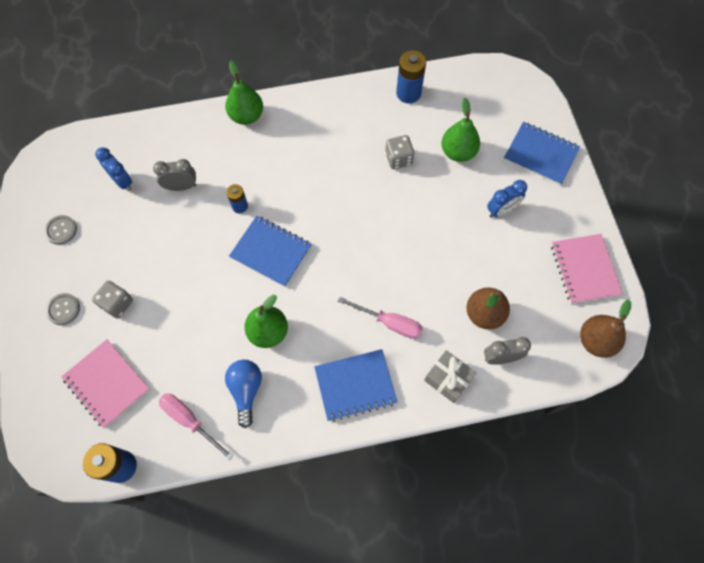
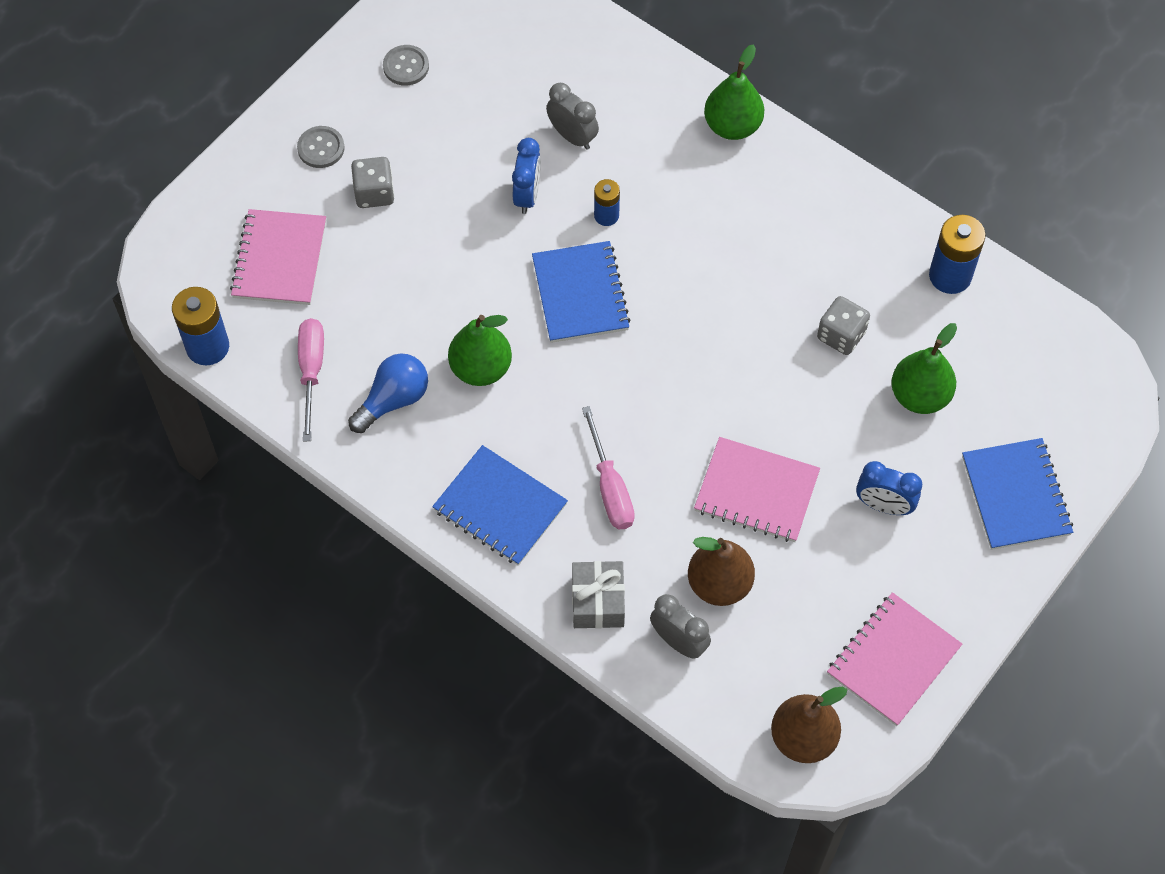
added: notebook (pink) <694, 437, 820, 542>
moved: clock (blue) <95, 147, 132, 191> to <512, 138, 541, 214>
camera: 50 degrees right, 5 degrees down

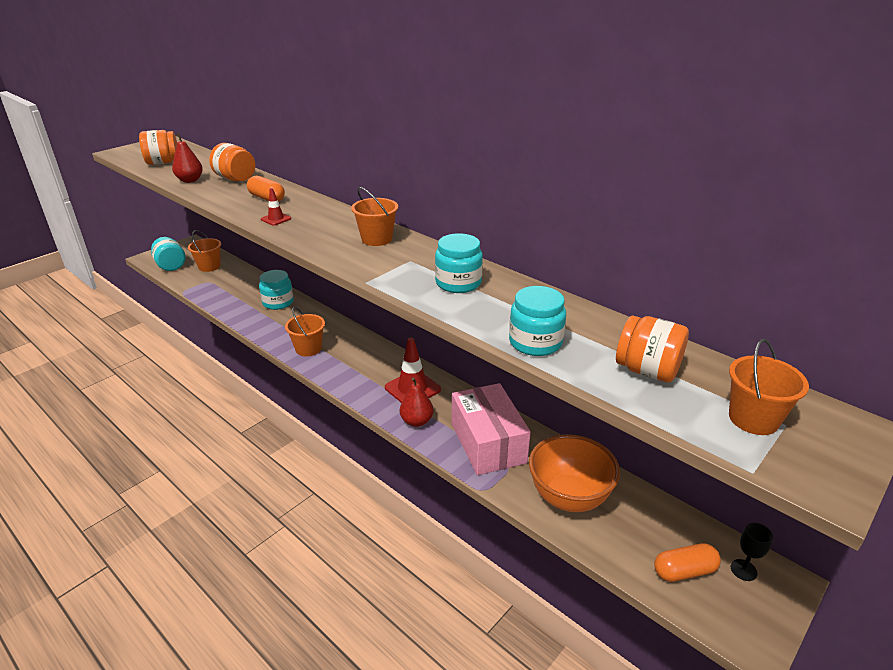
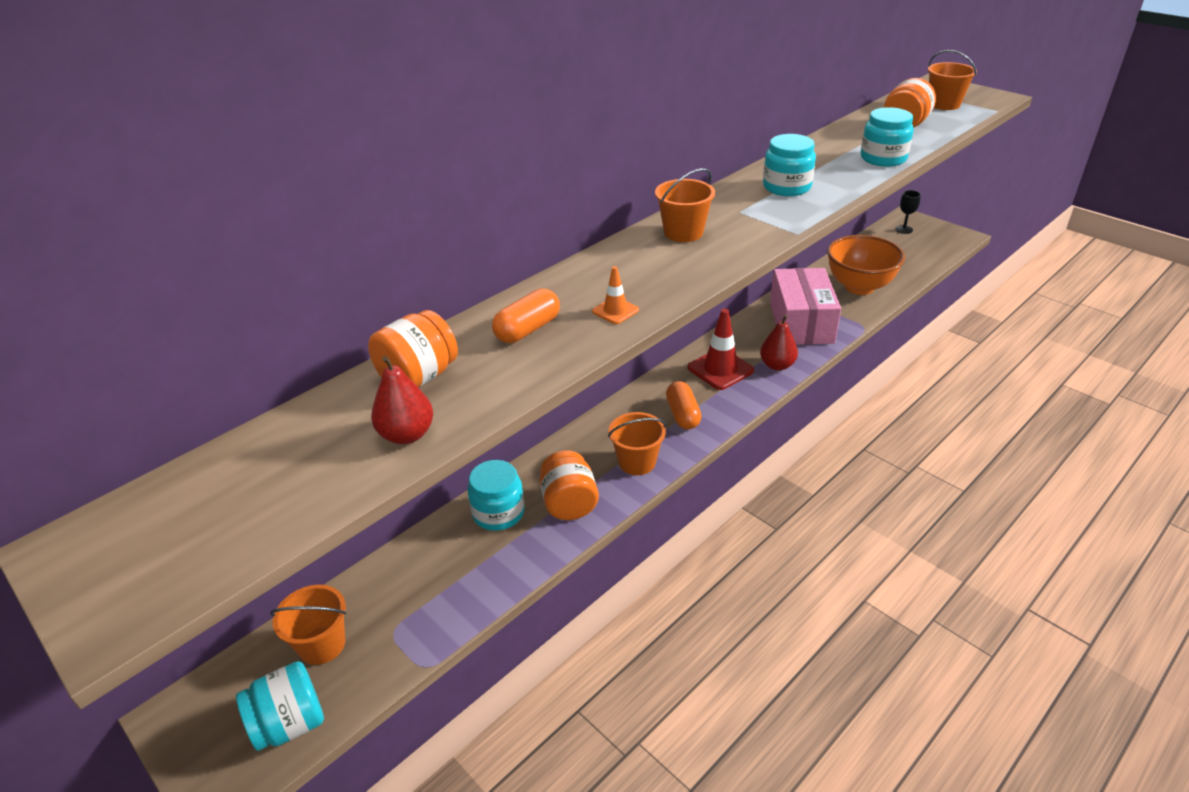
moved: jar (orange) <139, 130, 177, 165> to <540, 450, 599, 520>; capsule (orange) <654, 543, 721, 582> to <666, 381, 702, 429>
recoloured: traffic cone (red) <261, 188, 291, 226> to traffic cone (orange) <592, 266, 639, 324>
turned: box (pink) <452, 383, 531, 475> = <770, 268, 841, 345> 75 degrees counterclockwise
camera: 85 degrees left, 5 degrees up

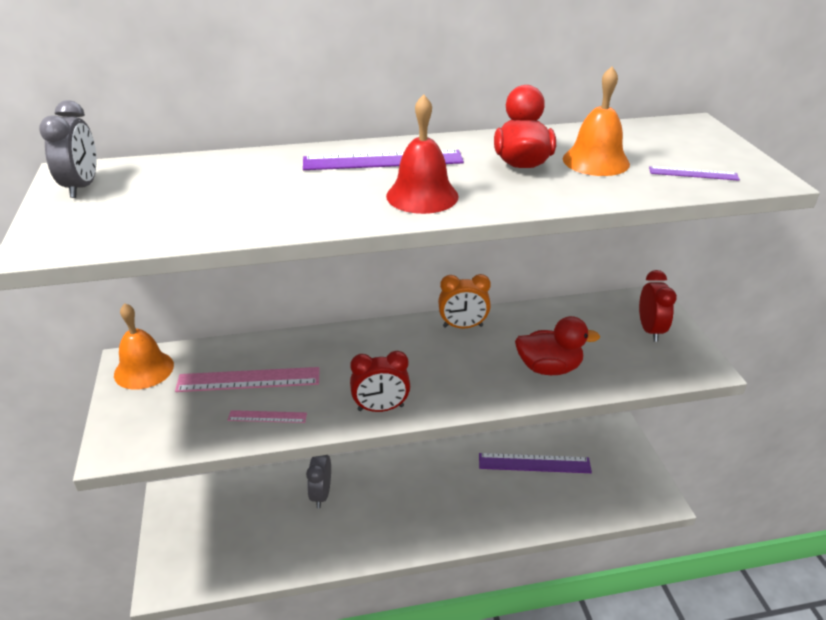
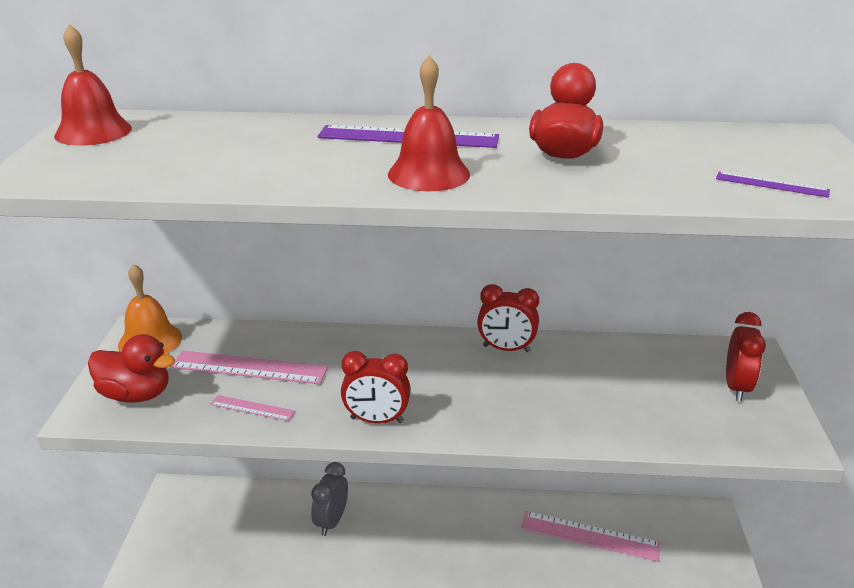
removed: bell (orange) <563, 66, 630, 176>
moved: duck (red) <515, 316, 600, 375> to <88, 334, 175, 403>
replaced: clock (grey) <39, 100, 97, 198> to bell (red) <54, 24, 132, 146>
recoloured: clock (orange) <438, 274, 491, 328> to clock (red) <477, 284, 539, 352>; ruler (purple) <479, 453, 592, 473> to ruler (pink) <521, 511, 661, 562>
camera: 15 degrees right, 5 degrees down

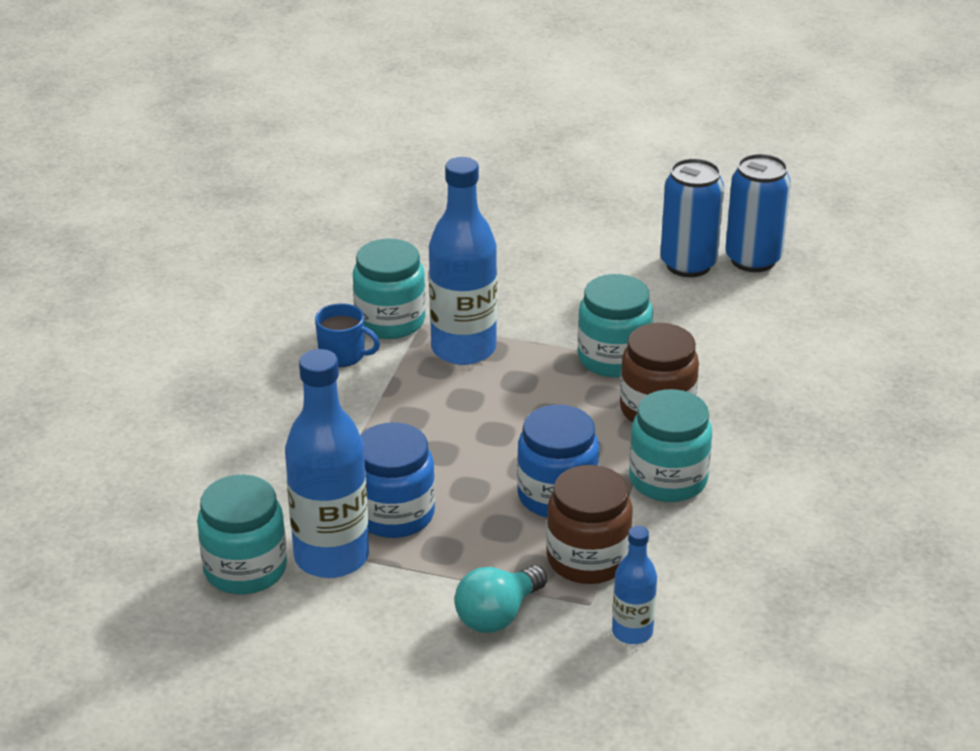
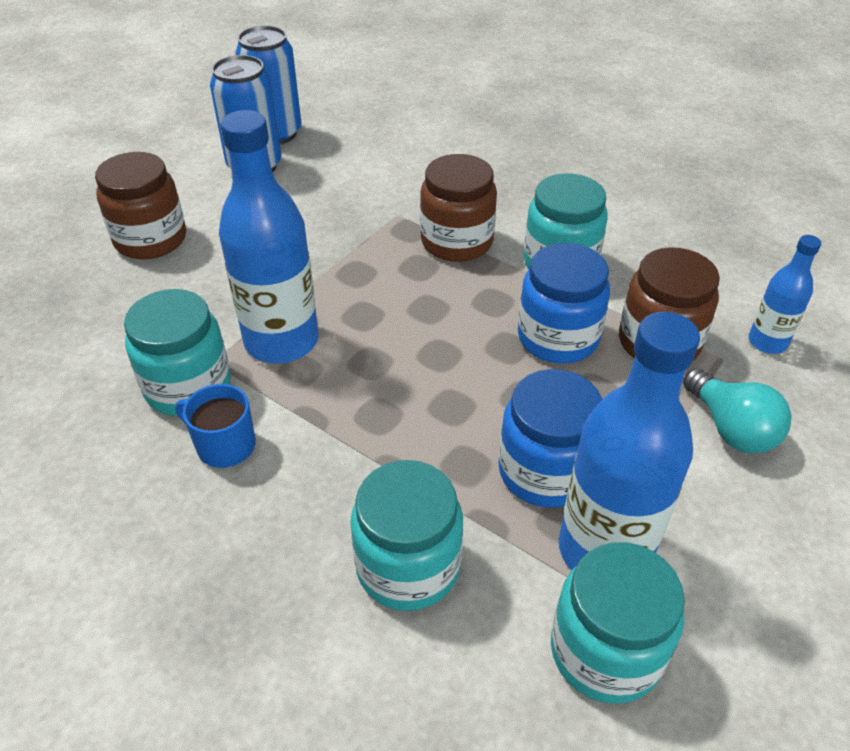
added: jar (brown) <95, 152, 186, 259>
moved: jar (turquoise) <577, 274, 653, 377> to <350, 460, 463, 611>
turned: mug (blue) <315, 303, 380, 367> = <175, 384, 256, 468> 105 degrees counterclockwise
camera: 70 degrees left, 10 degrees up

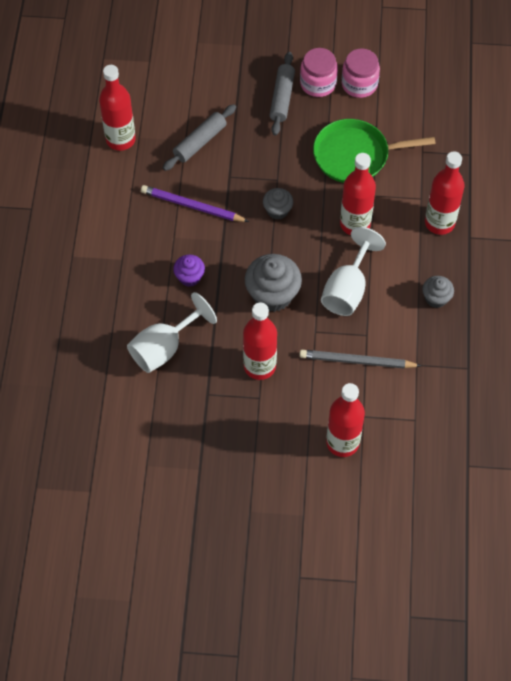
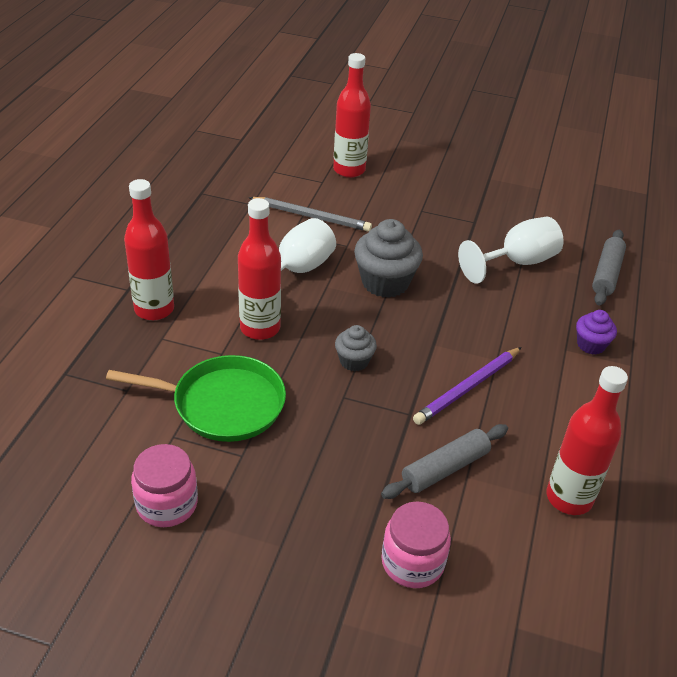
removed: bottle (red) <243, 303, 277, 380>; cupcake (grey) <422, 276, 454, 308>
moved: cupcake (purple) <173, 254, 205, 287> to <576, 310, 617, 355>; rolling pin (grey) <269, 52, 295, 136> to <592, 230, 626, 306>; jar (pink) <300, 48, 338, 97> to <382, 502, 451, 588>
turned: pencil (purple) <141, 185, 249, 222> = <413, 347, 522, 425> 105 degrees clockwise
camera: 170 degrees left, 20 degrees down

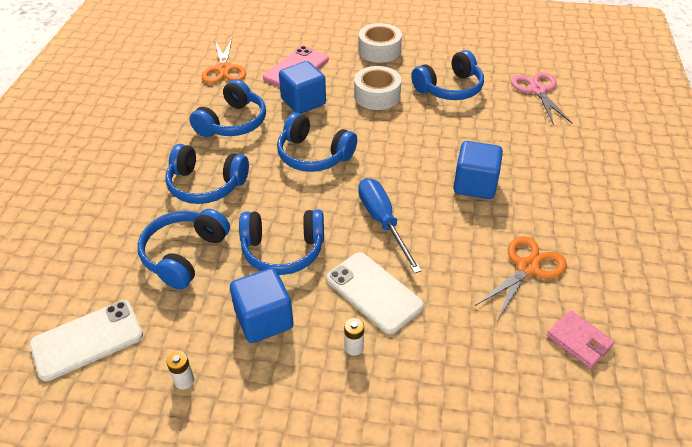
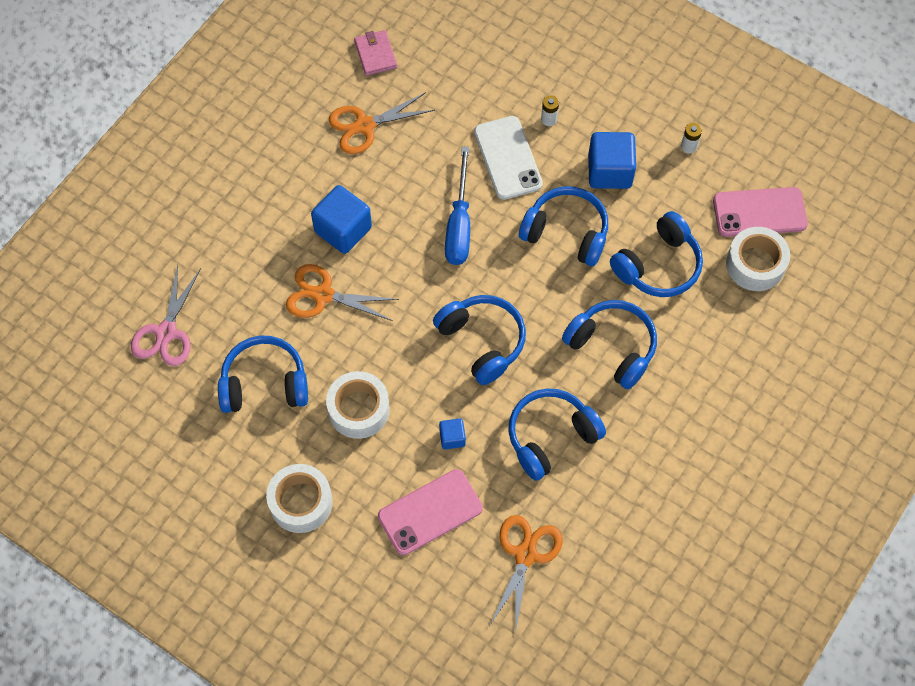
added: scissors (orange) <286, 264, 399, 321>; tape (white) <726, 227, 790, 291>
recoloured: phone (white) <30, 300, 143, 381> to phone (pink) <713, 187, 808, 237>
resized: cube (blue) <279, 61, 326, 114> = <439, 418, 466, 449> x0.51
camera: 155 degrees left, 20 degrees up

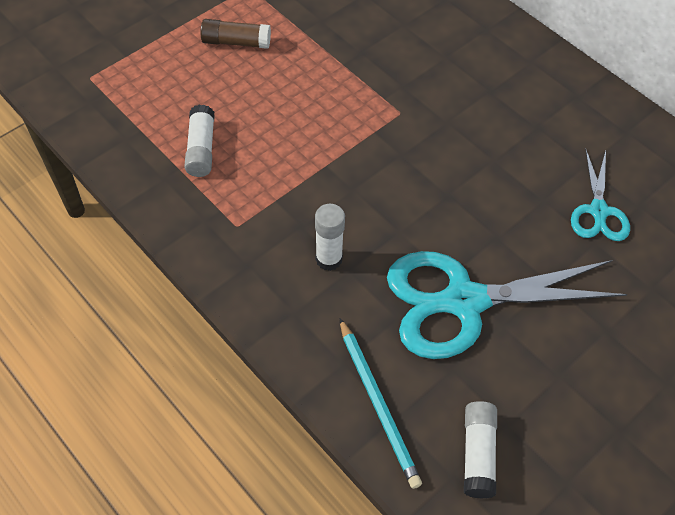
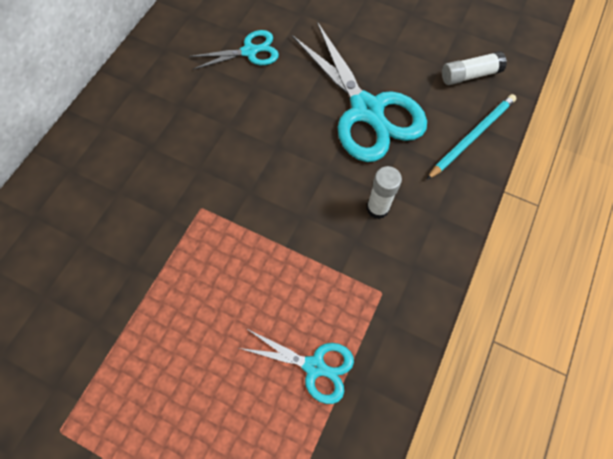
removed: glue stick (brown) <201, 19, 271, 49>
replaced: glue stick (white) <184, 105, 215, 177> to scissors (turquoise) <239, 329, 354, 404>
camera: 110 degrees left, 10 degrees up

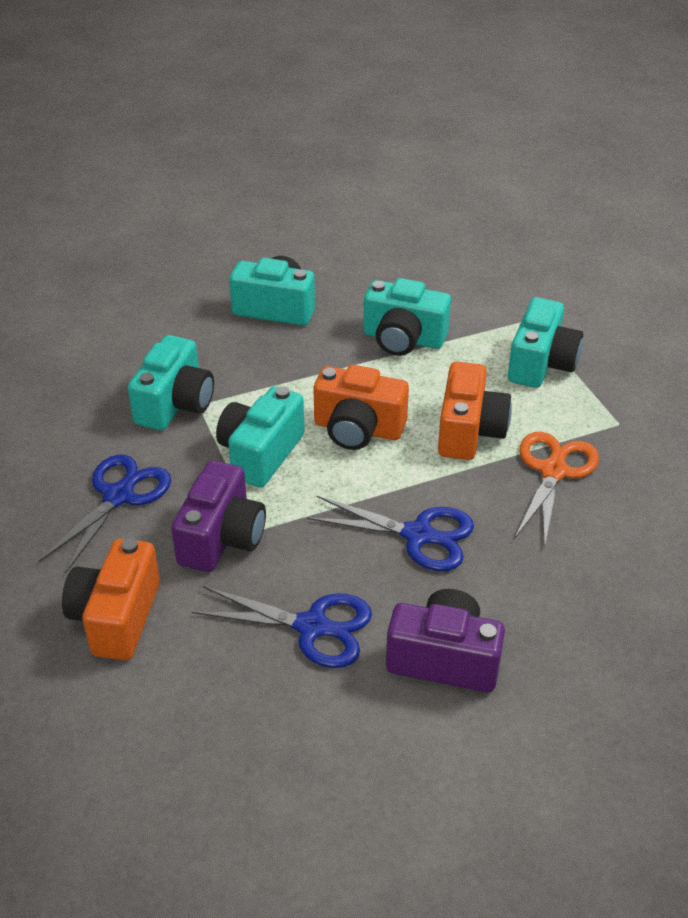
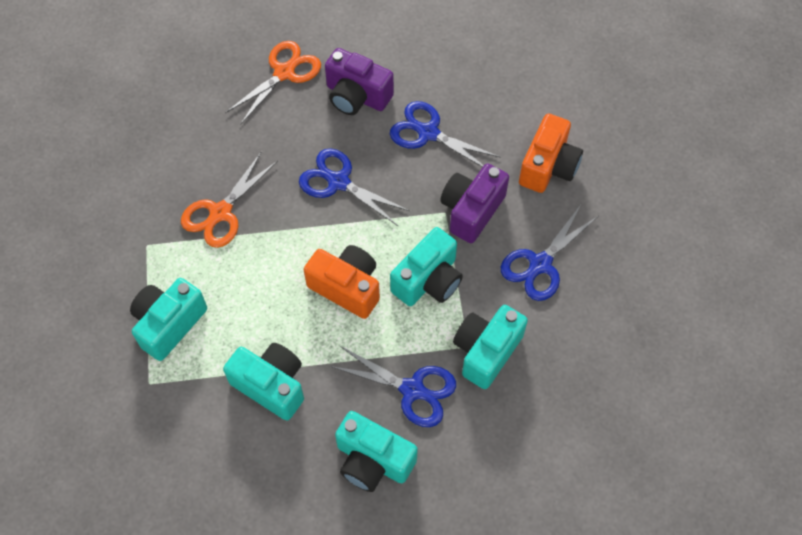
removed: camera (orange) <438, 362, 512, 460>
added: scissors (orange) <225, 41, 321, 125>; scissors (blue) <330, 346, 456, 427>
camera: 165 degrees left, 20 degrees up

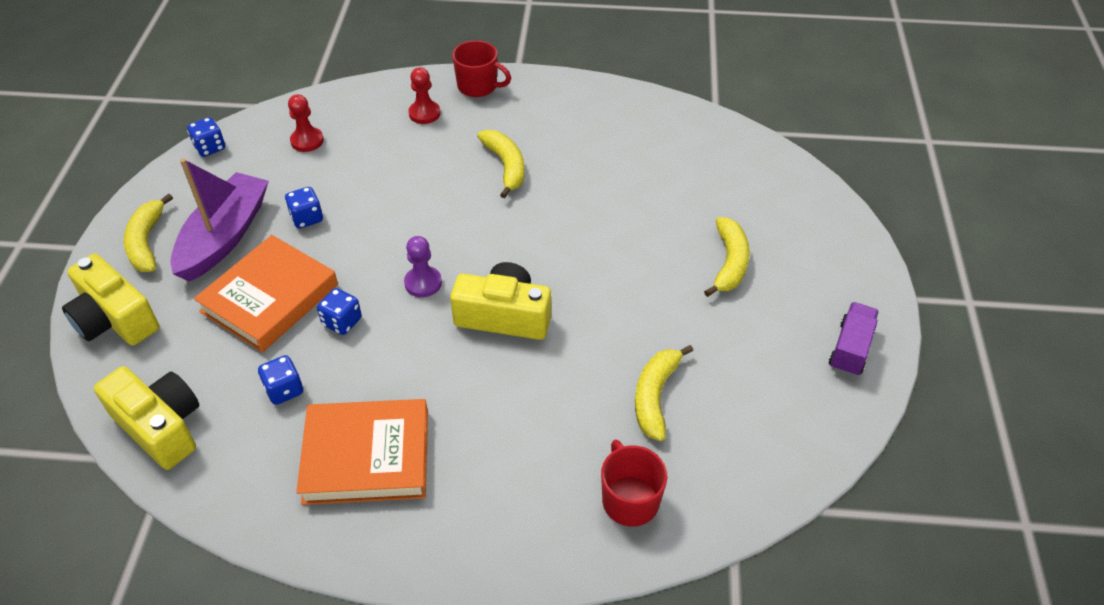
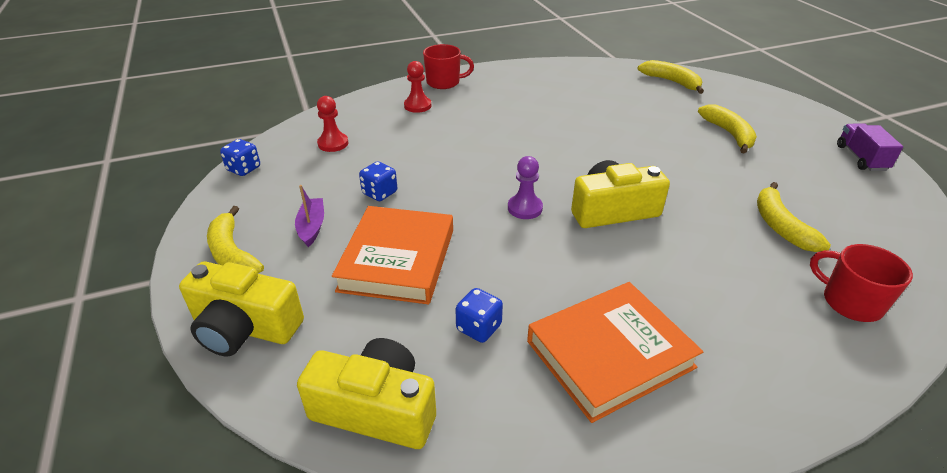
removed: dice (blue) <317, 288, 362, 335>
moved: banana (yellow) <477, 130, 525, 198> to <638, 60, 704, 94>
resized: boat (purple) <170, 158, 269, 282> = <295, 185, 324, 247> x0.48
camera: 25 degrees left, 10 degrees down

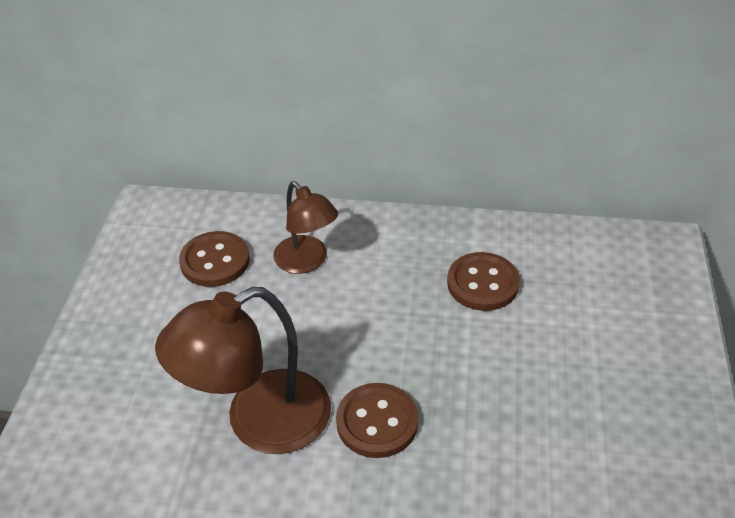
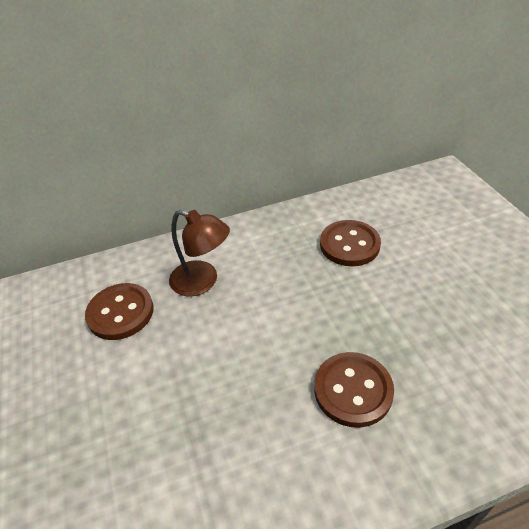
removed: lamp (brown) <155, 287, 331, 454>
camera: 25 degrees left, 0 degrees up

